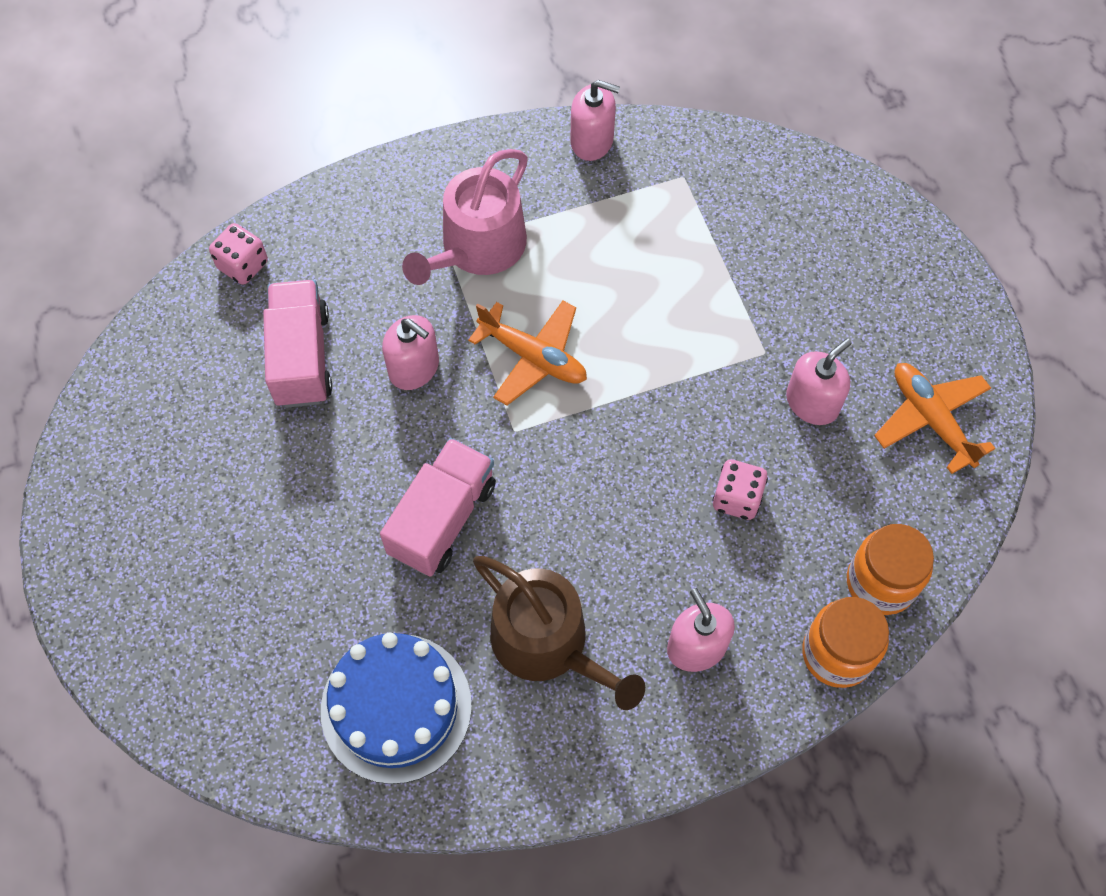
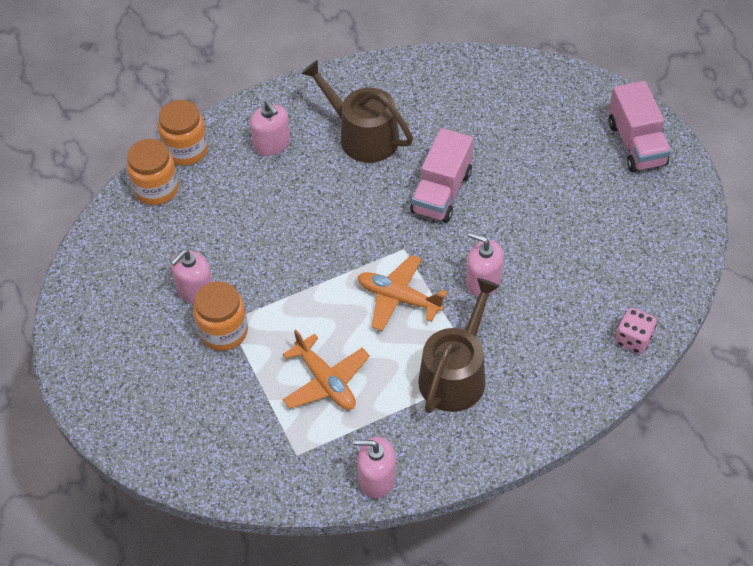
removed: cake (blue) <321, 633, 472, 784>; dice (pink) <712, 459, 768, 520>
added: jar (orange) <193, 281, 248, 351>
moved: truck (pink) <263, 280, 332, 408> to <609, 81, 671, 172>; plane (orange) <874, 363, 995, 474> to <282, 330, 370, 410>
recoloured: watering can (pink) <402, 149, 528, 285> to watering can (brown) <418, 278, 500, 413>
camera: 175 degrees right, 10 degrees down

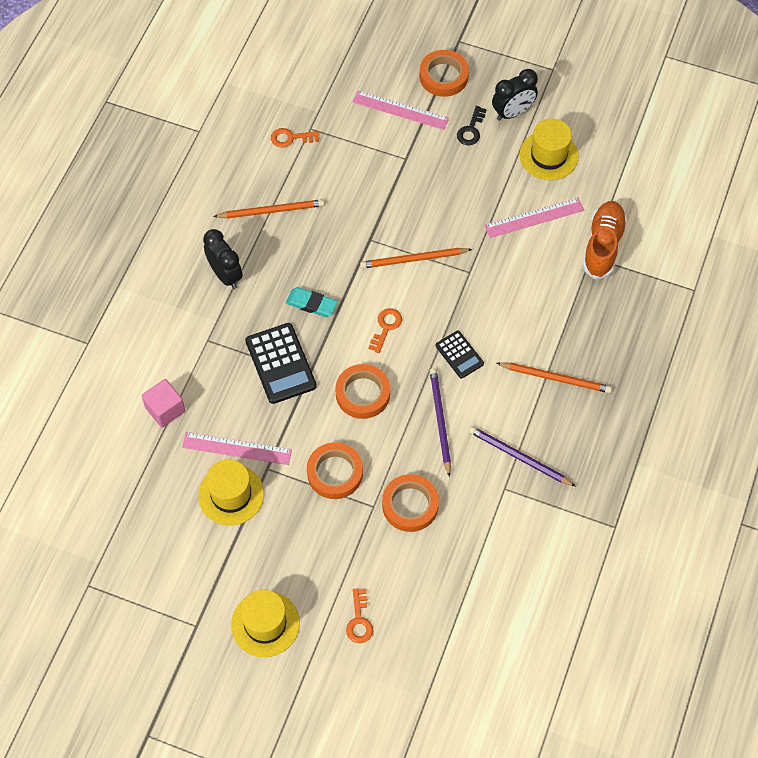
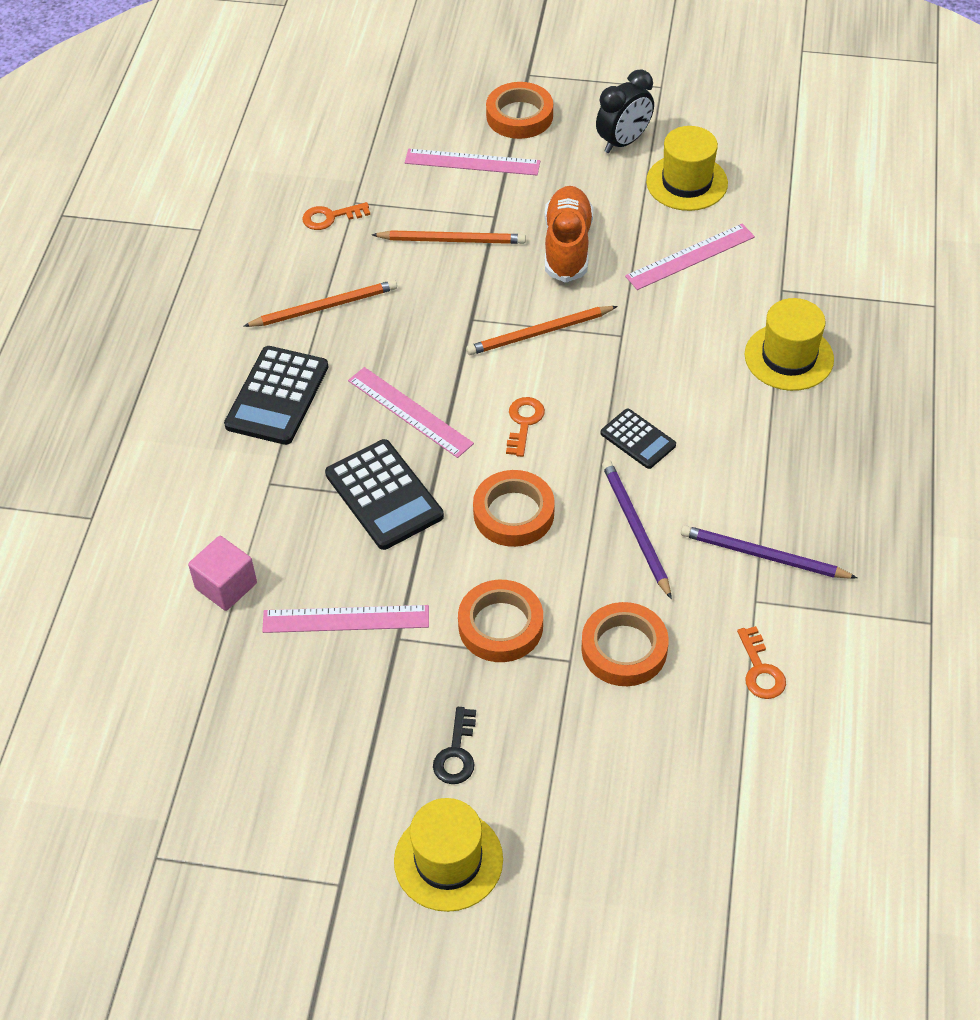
moved: hat (yellow) <198, 459, 264, 526> to <744, 298, 834, 391>; key (orange) <346, 588, 373, 643> to <737, 626, 786, 699>; key (black) <457, 106, 487, 145> to <433, 707, 476, 784>; pencil (orange) <497, 362, 612, 393> to <372, 230, 526, 244>; shoe (orange) <582, 201, 628, 280> to <545, 186, 593, 283>
replaced: clock (black) <203, 229, 243, 289> to calculator (black) <224, 346, 328, 445>; eraser (turquoise) <286, 287, 338, 317> to ruler (pink) <348, 367, 474, 458>
camera: 10 degrees left, 10 degrees down

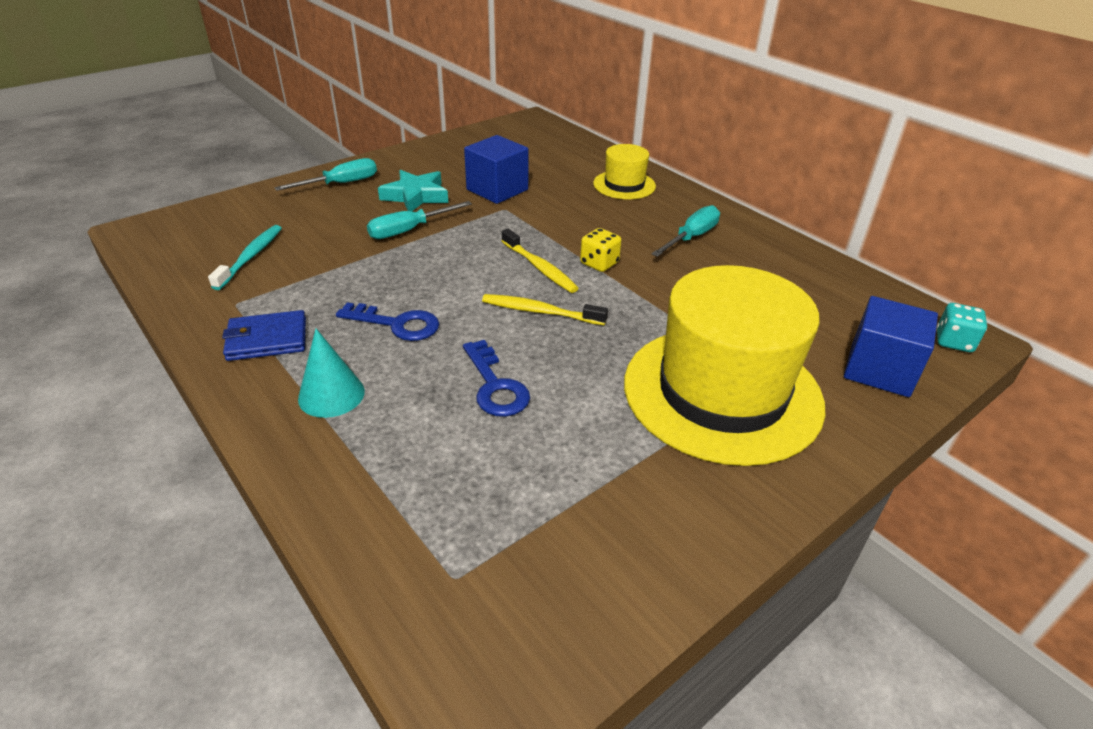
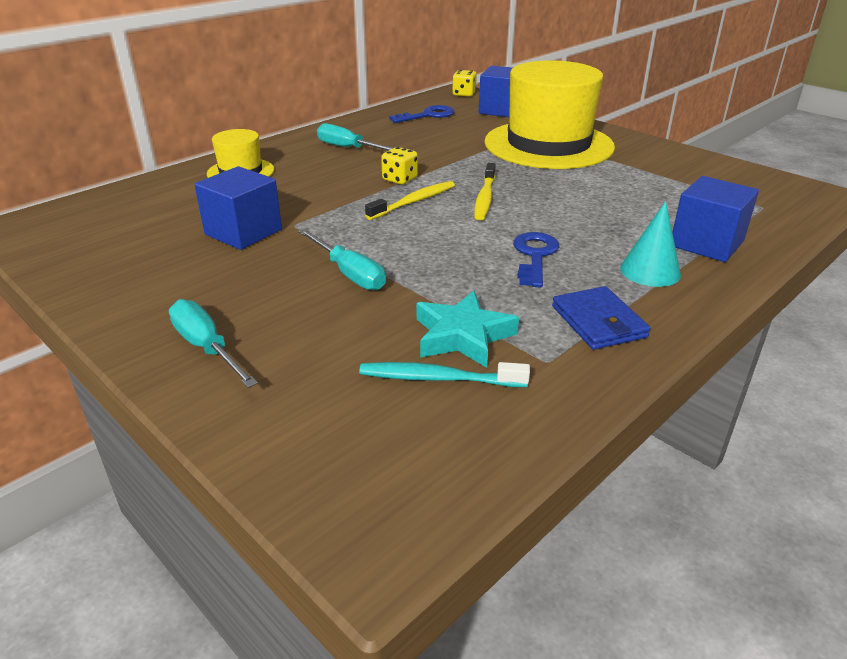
added: cube (blue) <672, 176, 759, 262>
moved: star (turquoise) <378, 170, 448, 211> to <417, 291, 519, 368>; key (blue) <463, 340, 530, 417> to <389, 105, 454, 123>
recoloured: dice (turquoise) <937, 303, 987, 352> to dice (yellow) <452, 70, 477, 97>
camera: 95 degrees left, 5 degrees down

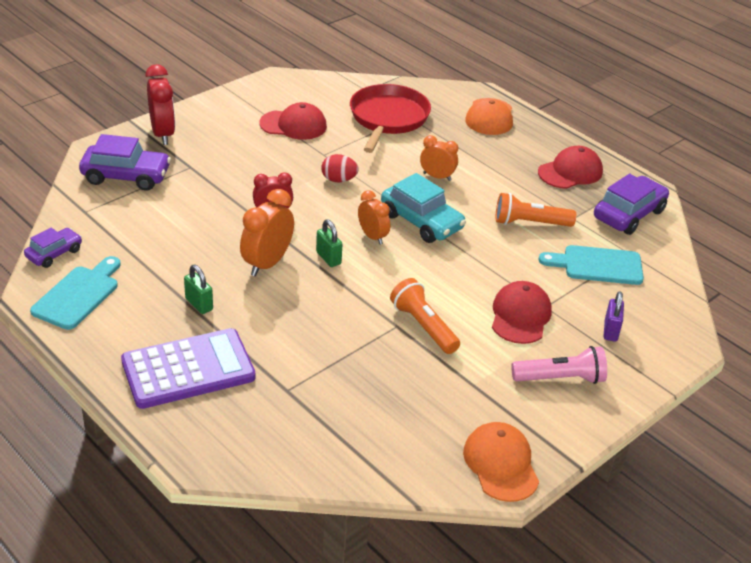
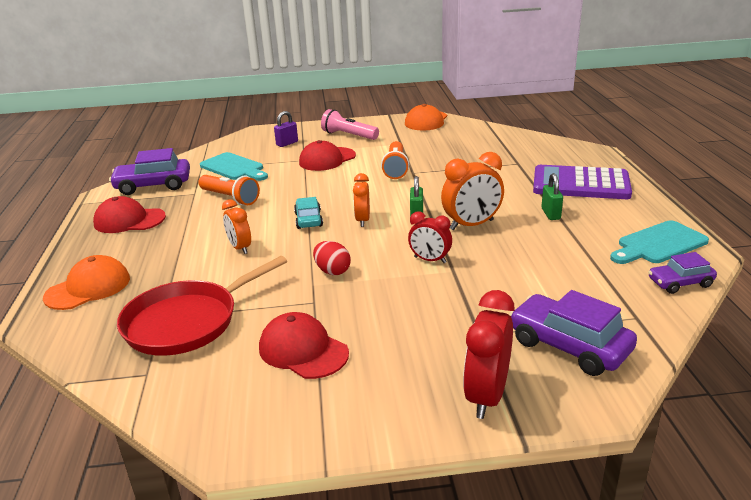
resized: car (turquoise) <381, 173, 466, 243> = <294, 197, 323, 229> x0.60
camera: 140 degrees left, 10 degrees down

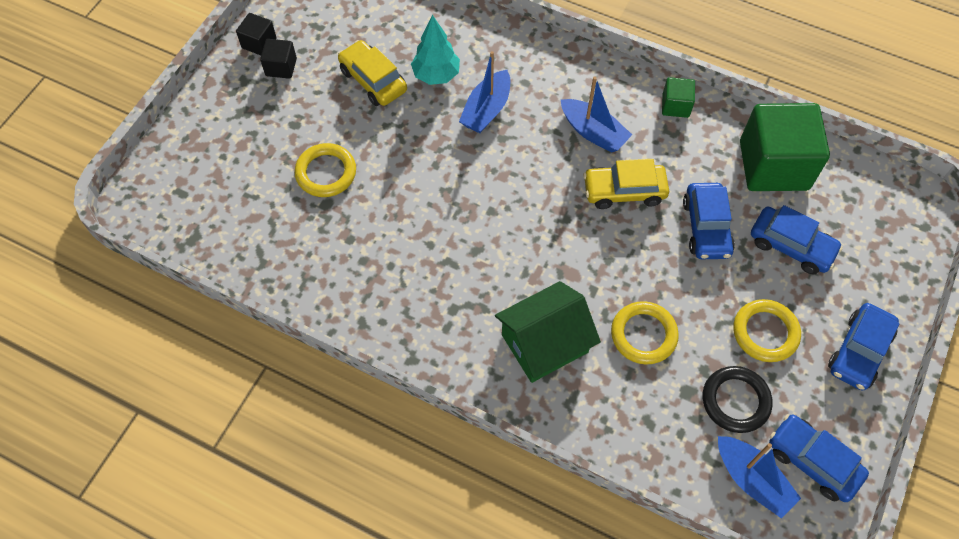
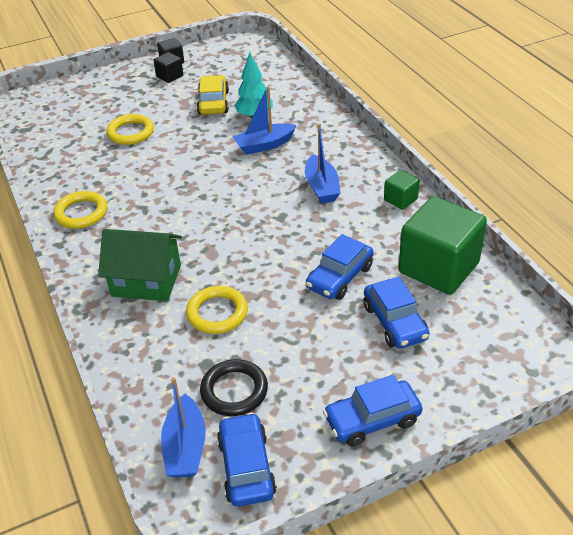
removed: car (yellow) <583, 159, 669, 209>
moved: ring (yellow) <733, 299, 801, 362> to <53, 191, 107, 229>
camera: 40 degrees right, 20 degrees down

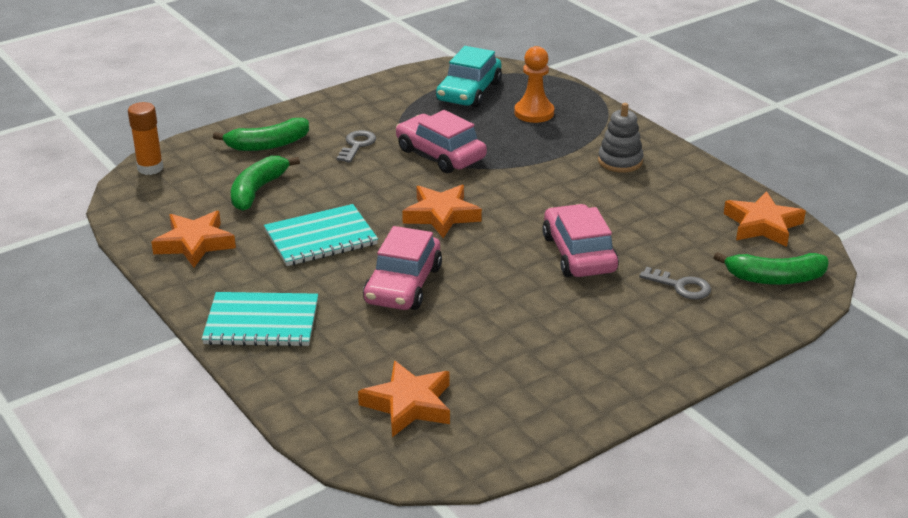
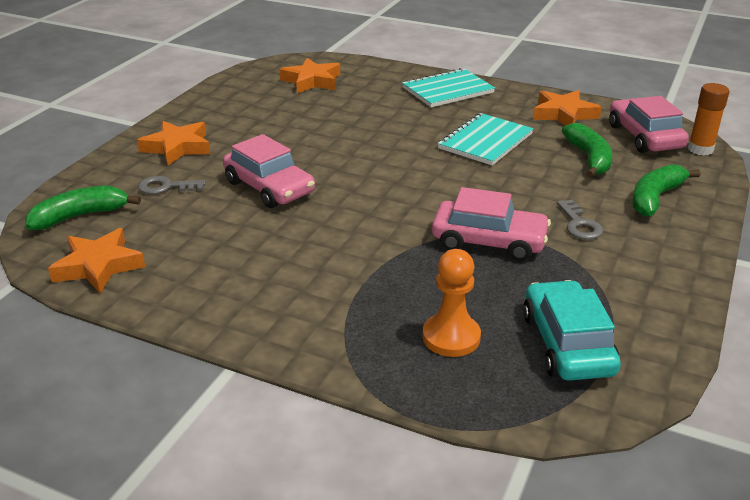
removed: stacking toy (grey) <598, 103, 644, 173>
moved: car (pink) <363, 226, 442, 310> to <609, 96, 689, 153>; star (orange) <402, 185, 482, 238> to <137, 121, 210, 165>
camera: 150 degrees right, 0 degrees up

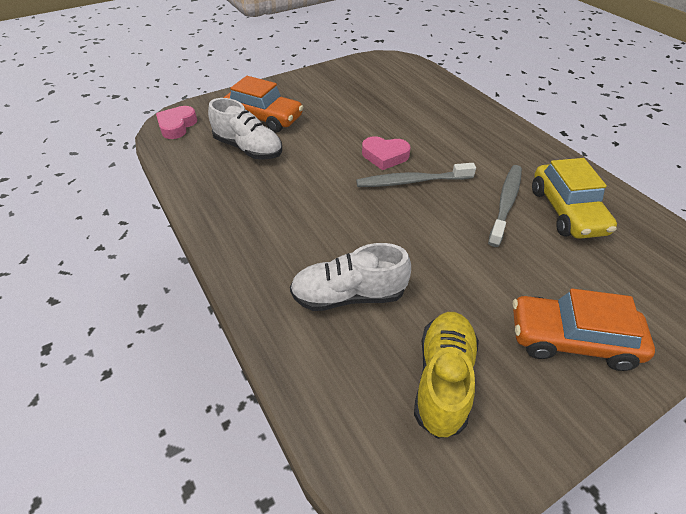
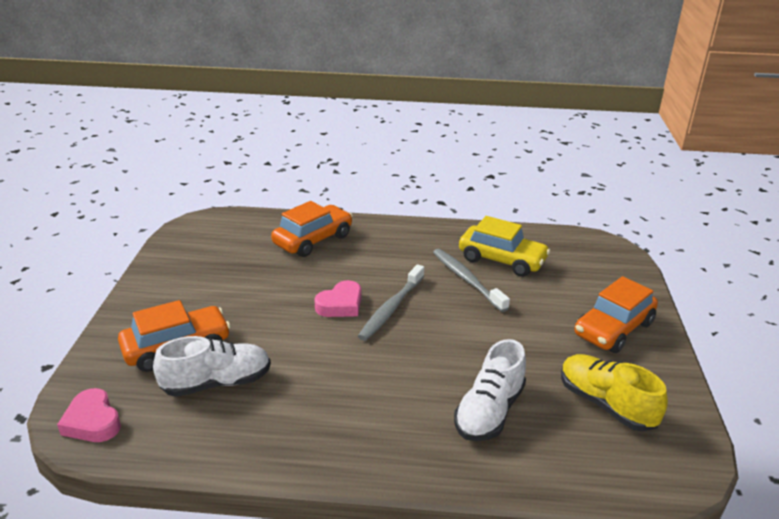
added: car (orange) <271, 201, 353, 257>
camera: 55 degrees left, 15 degrees down

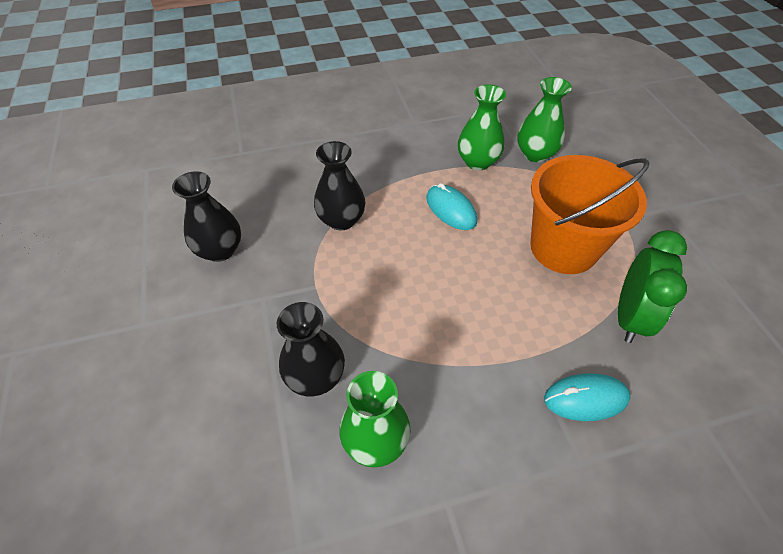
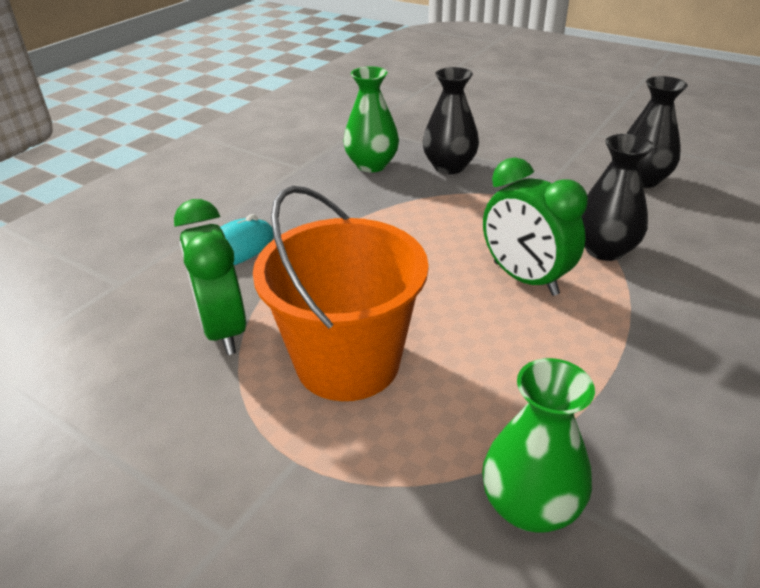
removed: mouse (turquoise) <426, 183, 477, 230>; vase (green) <458, 84, 506, 170>
added: clock (green) <483, 157, 588, 296>
camera: 140 degrees right, 15 degrees down

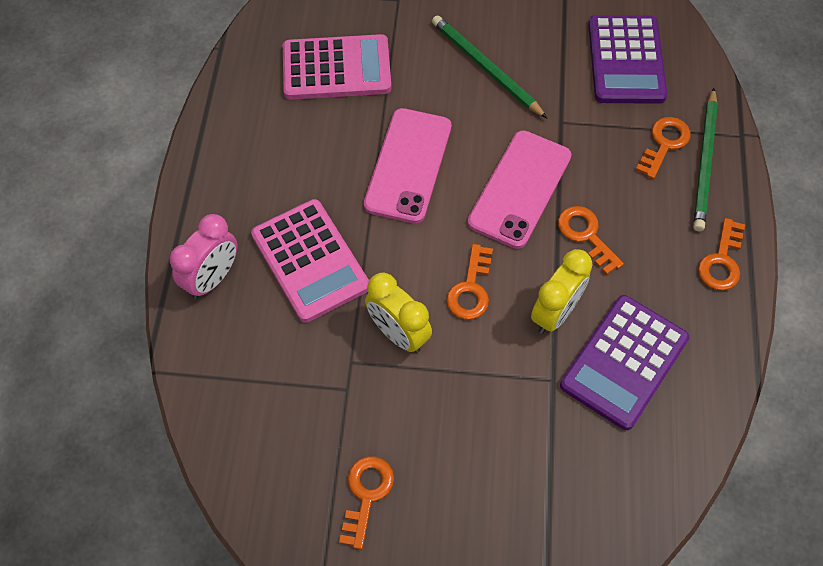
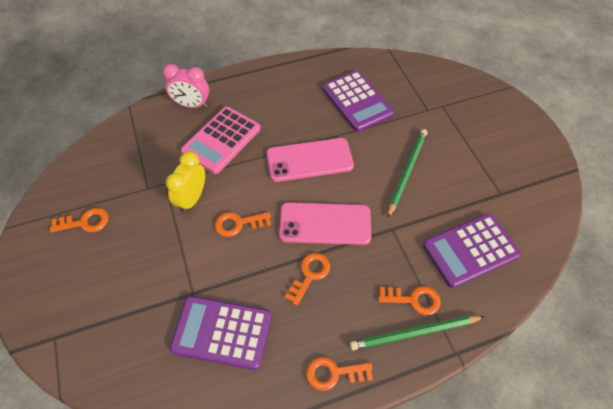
removed: clock (yellow) <531, 249, 593, 334>
recoloured: calculator (pink) <283, 34, 391, 100> to calculator (purple) <322, 71, 394, 132>
camera: 65 degrees right, 5 degrees down

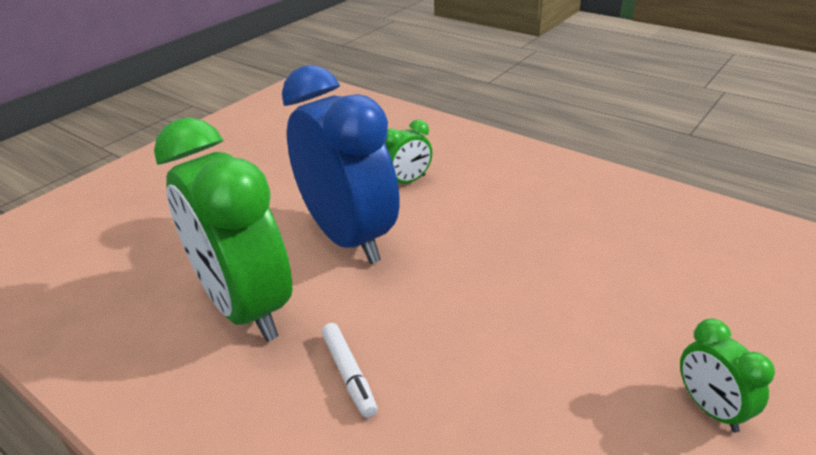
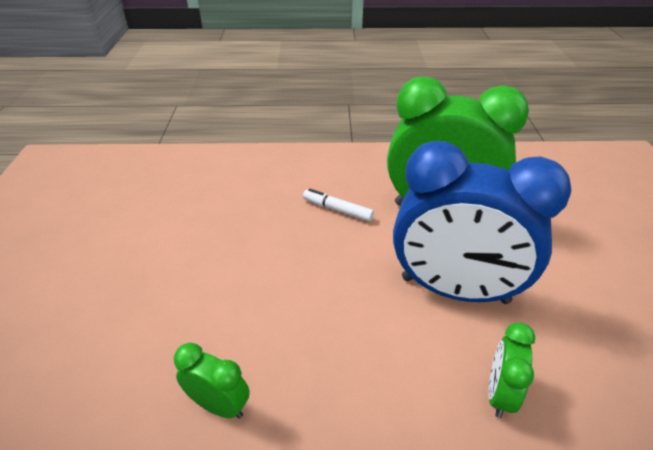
moved: clock (green) <680, 319, 775, 433> to <174, 343, 250, 418>
camera: 140 degrees right, 5 degrees up

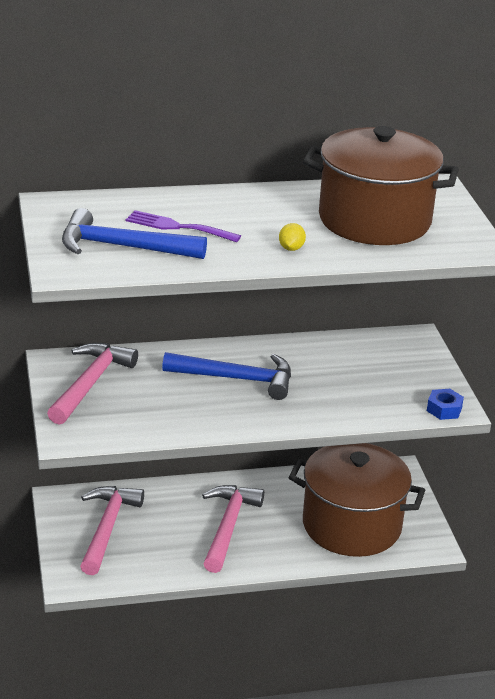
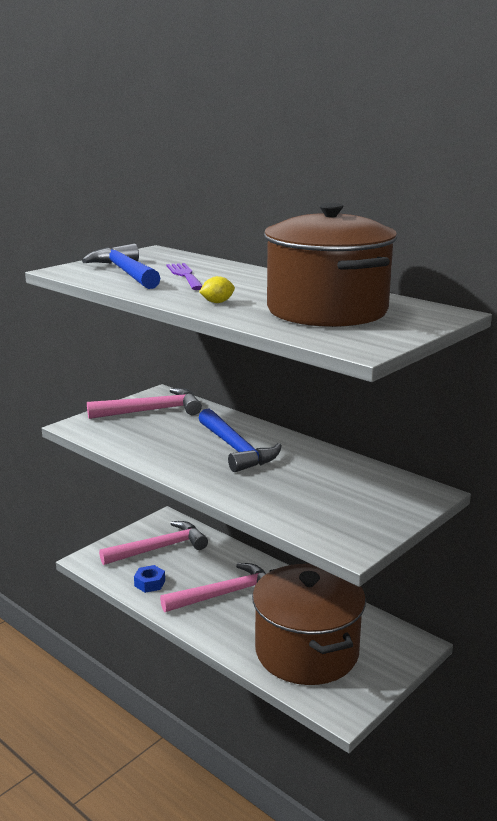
moved: nut (blue) <427, 389, 464, 420> to <134, 565, 165, 593>
camera: 55 degrees right, 10 degrees down

